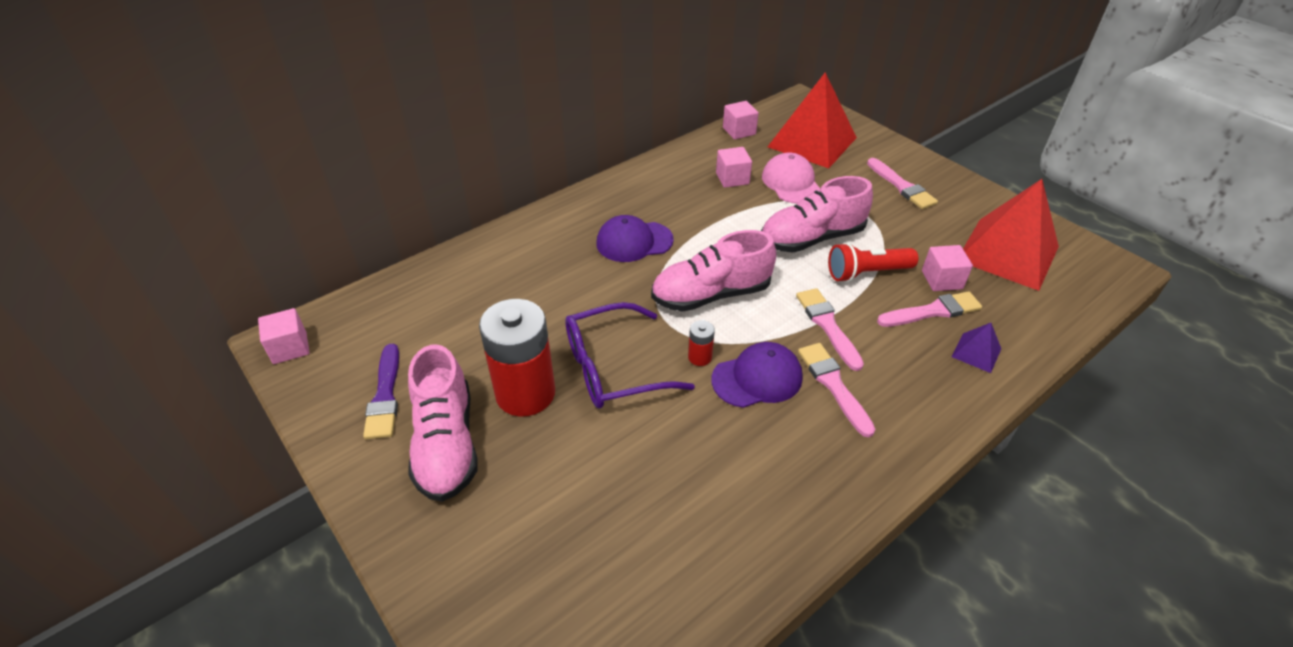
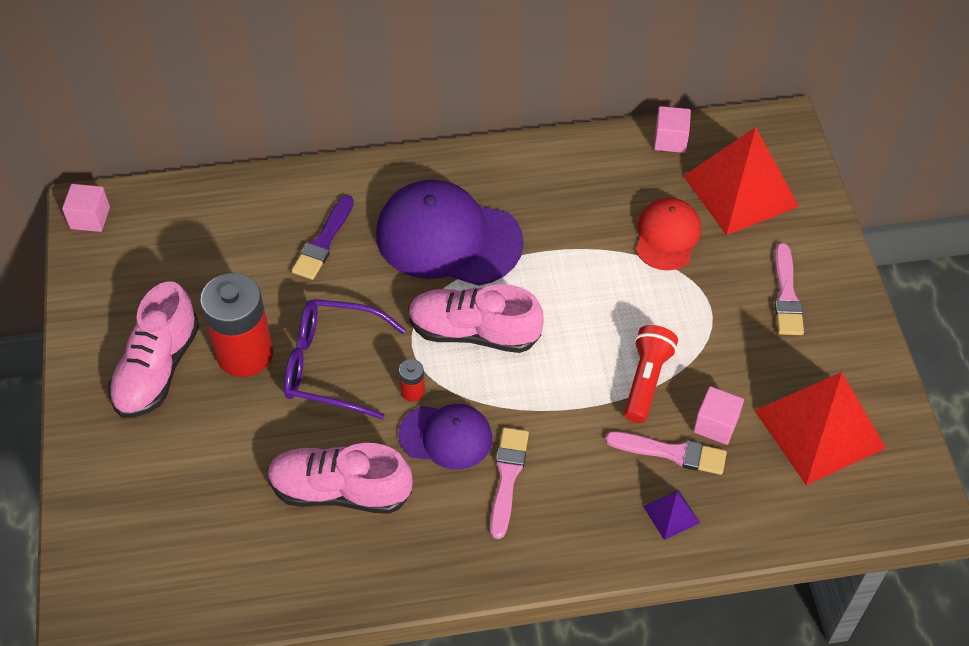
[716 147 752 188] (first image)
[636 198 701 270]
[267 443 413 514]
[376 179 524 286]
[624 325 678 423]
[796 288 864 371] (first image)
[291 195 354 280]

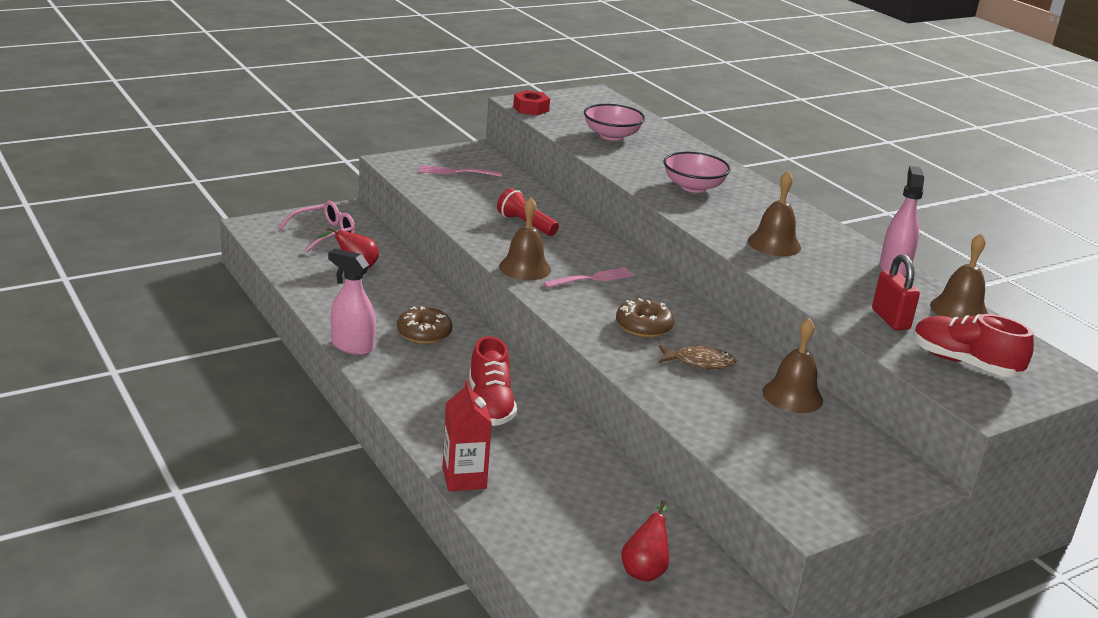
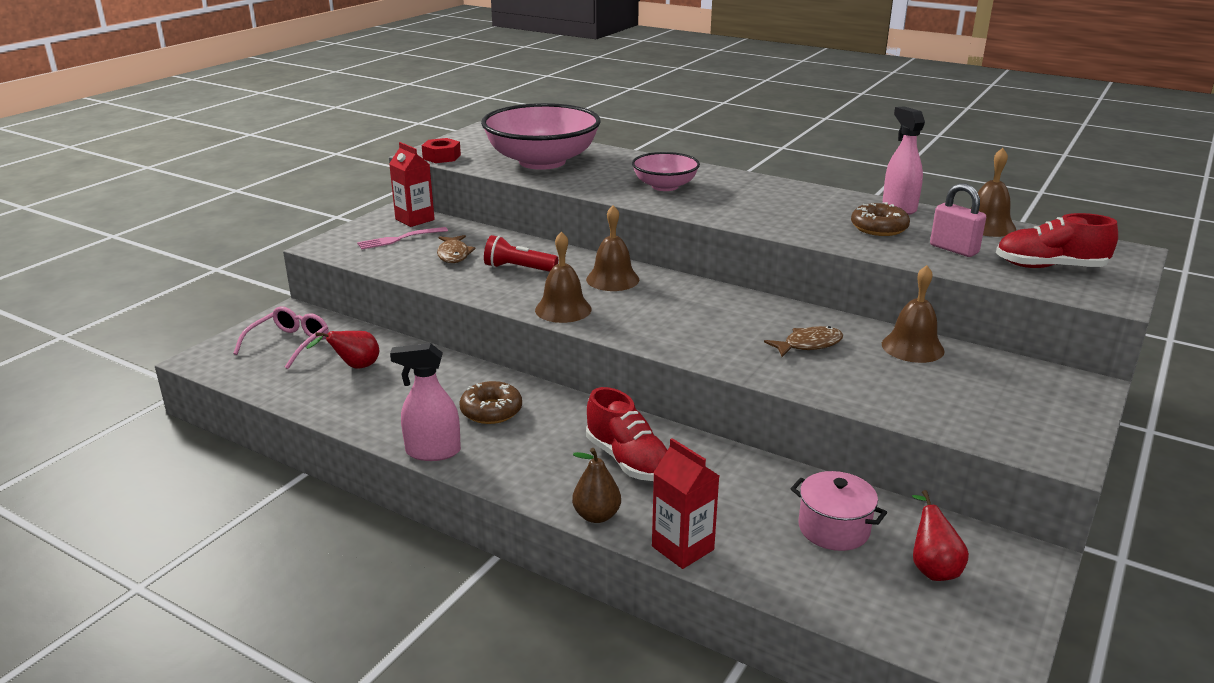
[481 103 601 170]
[586 205 639 291]
[930 183 986 257]
[543 268 634 288] (first image)
[851 202 910 236]
[389 142 435 227]
[437 235 476 263]
[572 448 621 523]
[790 471 887 551]

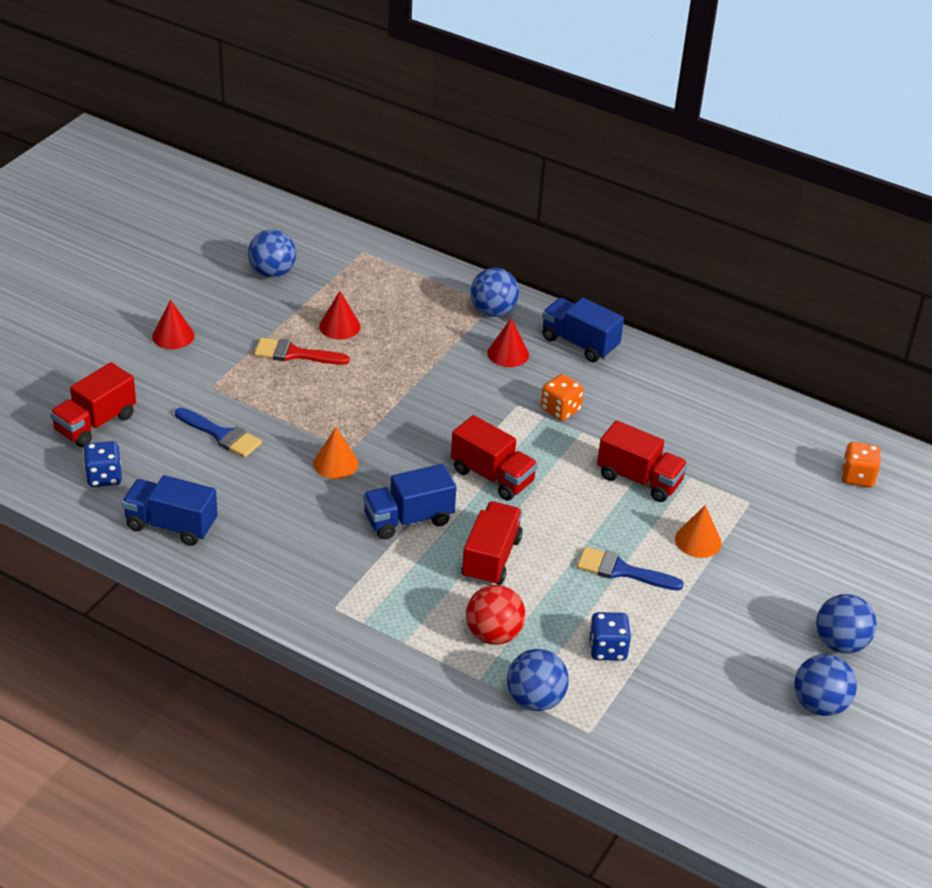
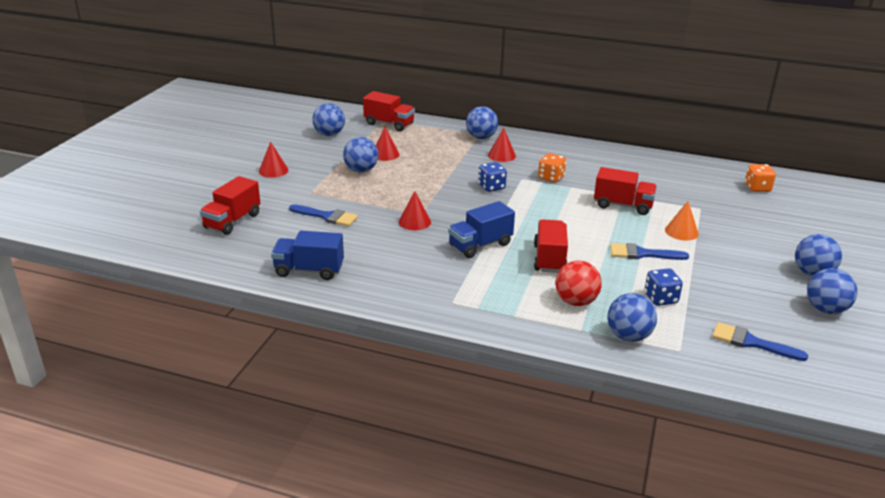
[542 297 624 362] (first image)
[343 137 378 173]
[363 91 415 131]
[399 191 431 230]
[478 162 507 192]
[712 322 808 361]

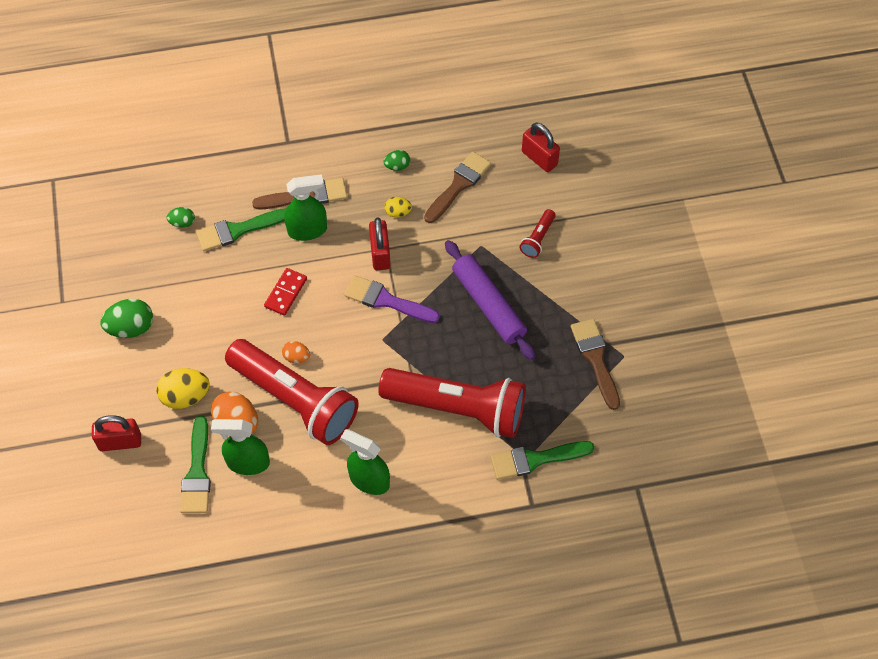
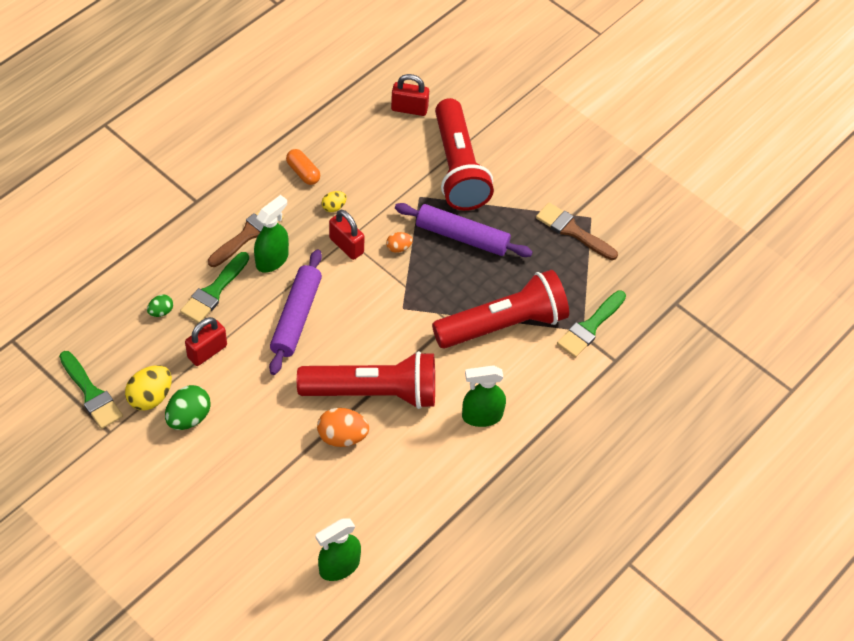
[286 149 320 185]
[424 152 491 223] (first image)
[435 98 494 211]
[269 249 322 375]
[344 275 440 323] (first image)
[386 232 413 253]
[125 365 172 410]
[185 317 227 366]
[59 351 123 429]
[315 518 361 581]

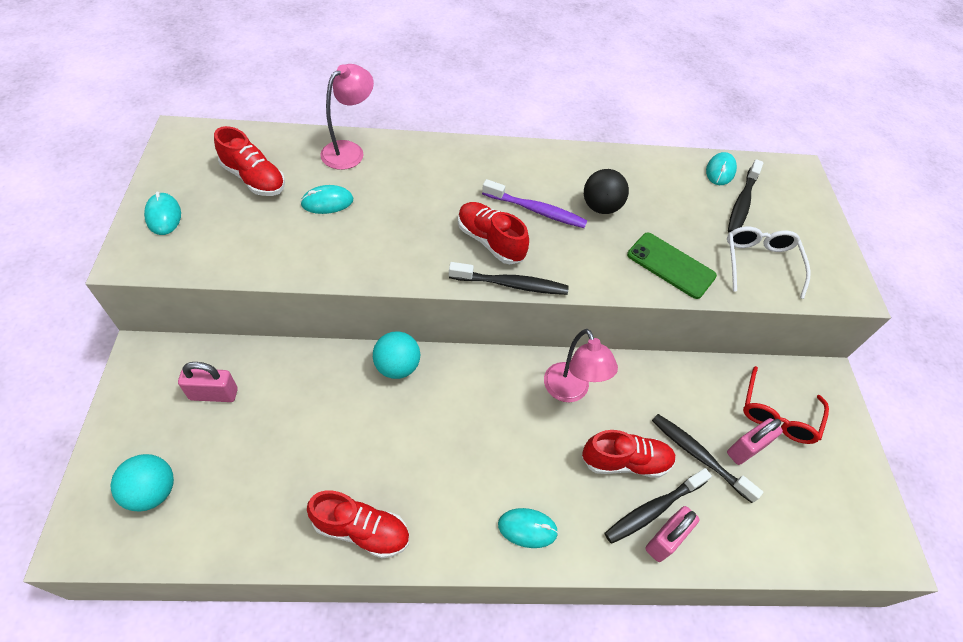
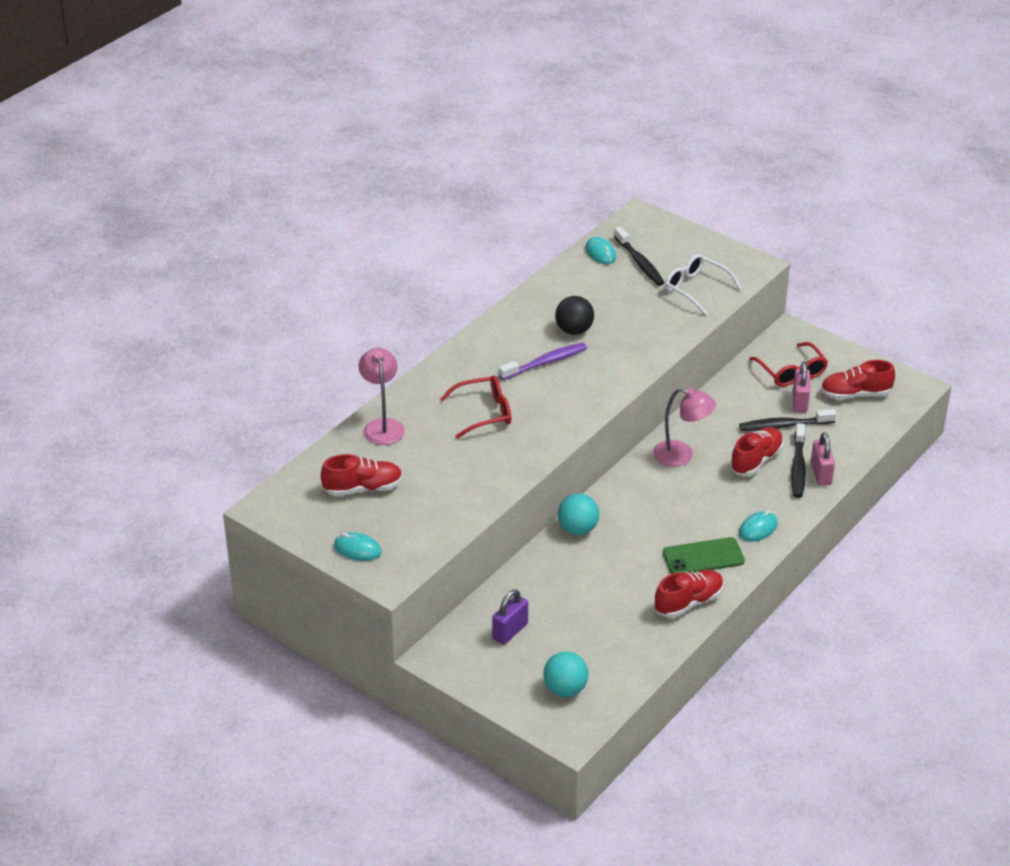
[300 185 353 214] (first image)
[820 360 895 399]
[663 537 745 574]
[449 262 569 295] (first image)
[492 589 528 645]
[440 375 511 439]

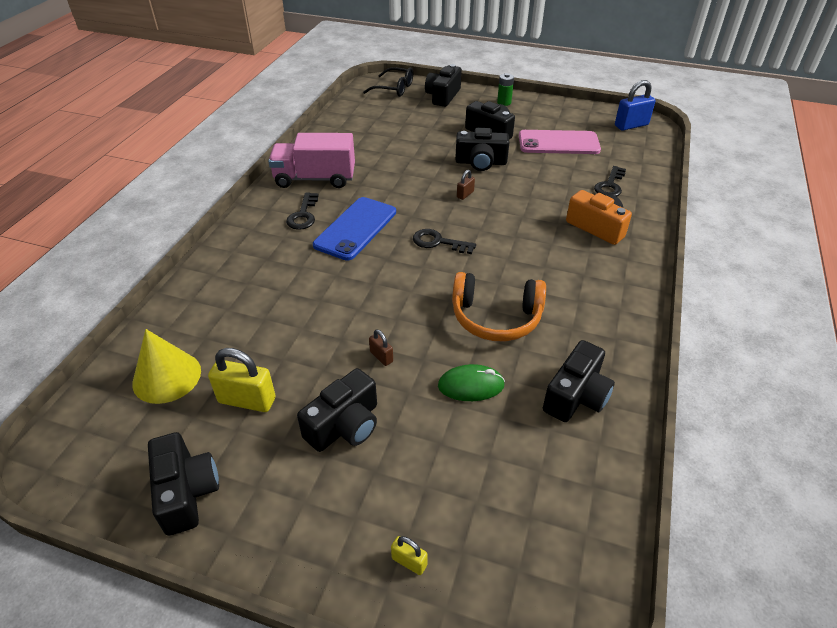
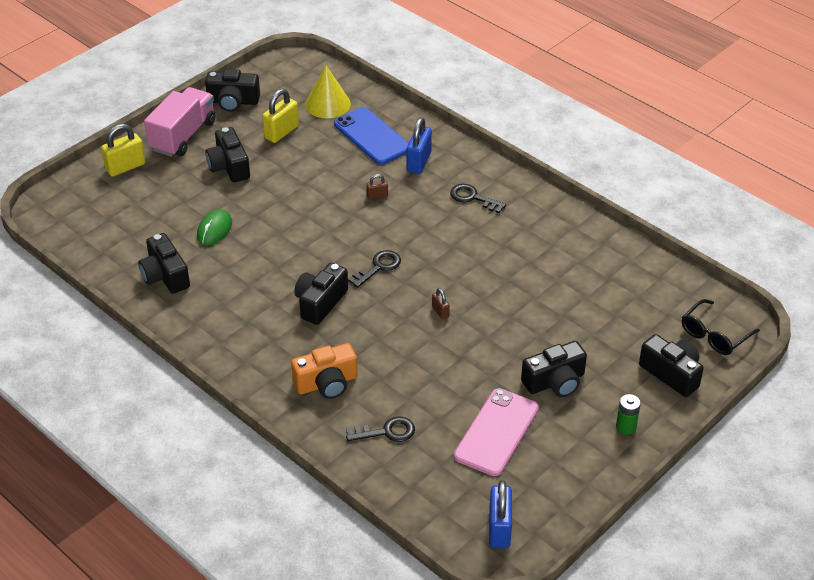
[294 263 348 325]
[144 87 216 157]
[346 416 415 442]
[334 107 409 165]
[452 272 546 341] (first image)
[367 174 388 199]
[101 124 145 177]
[407 117 432 174]

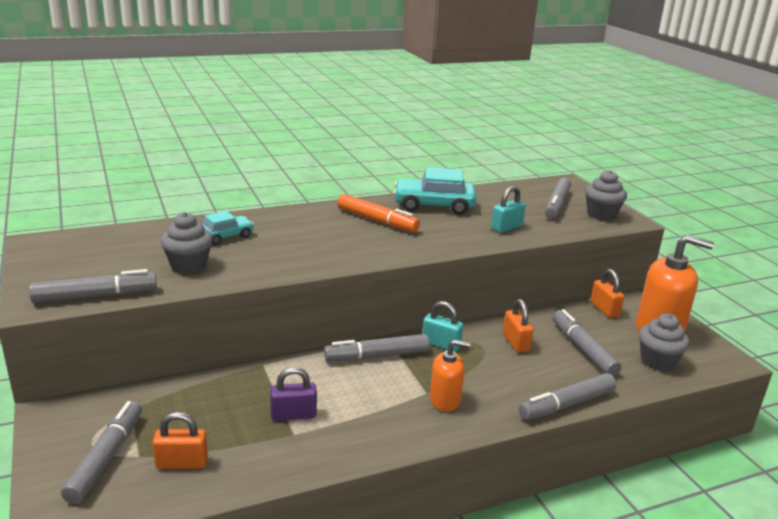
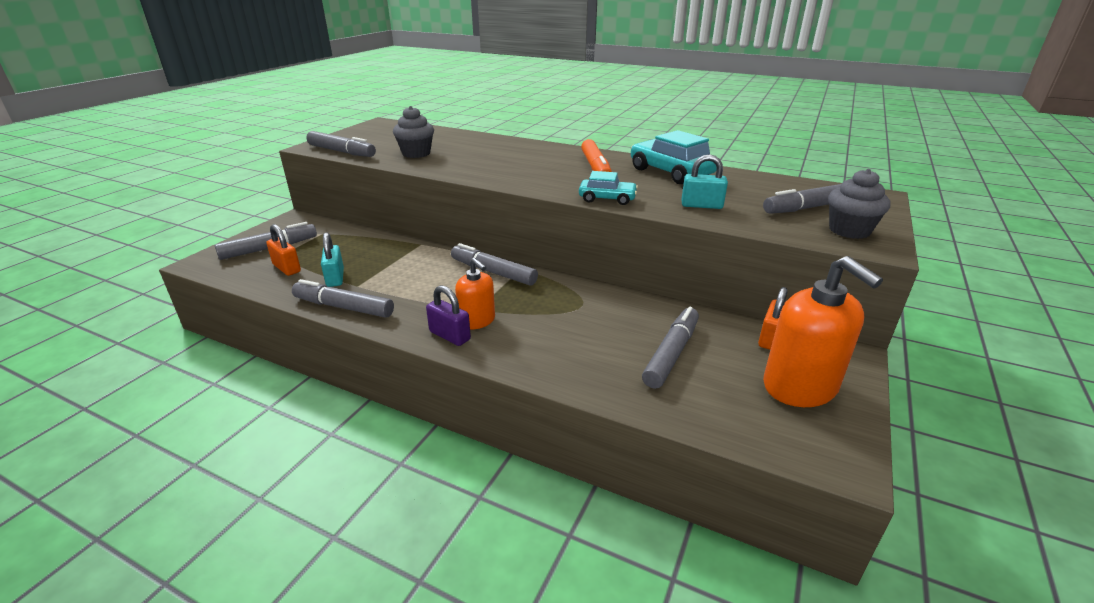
[579 171 638 205]
[503 299 534 353] (first image)
[321 232 344 287]
[639 313 689 371] (first image)
[426 285 471 346]
[292 279 394 318]

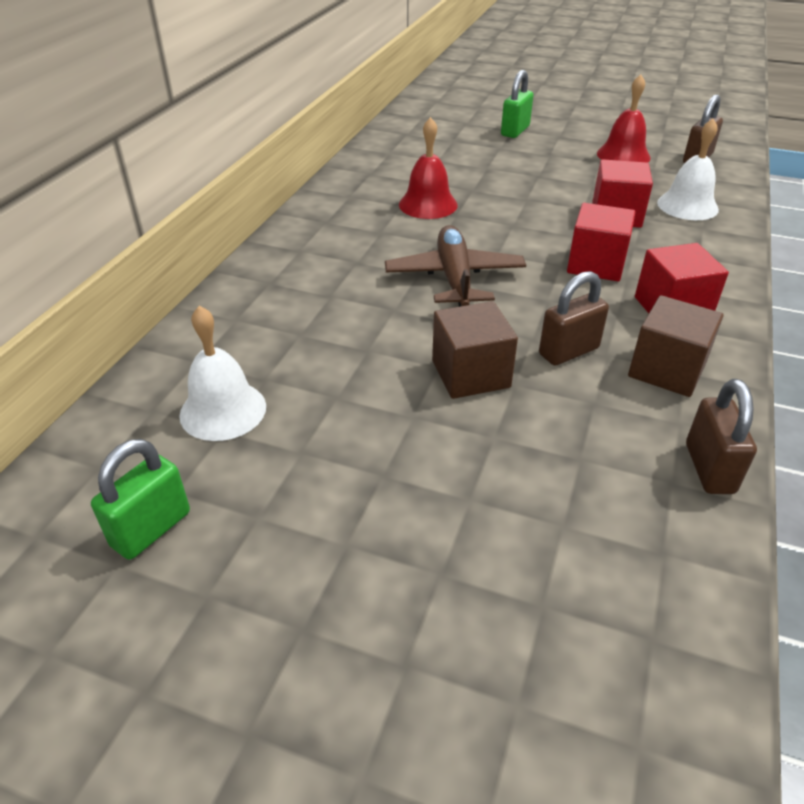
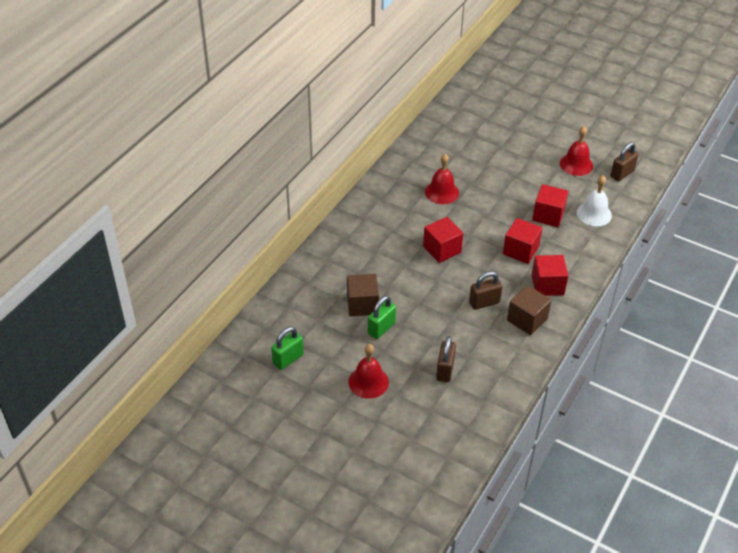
[368 296 396 339]
[423 217 463 263]
[347 274 379 316]
[179 306 266 441] (first image)
[436 336 456 382]
[349 344 389 399]

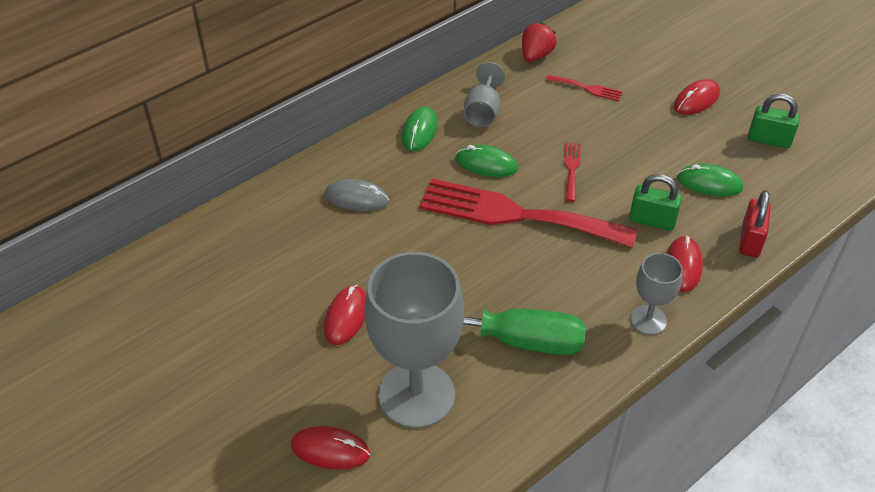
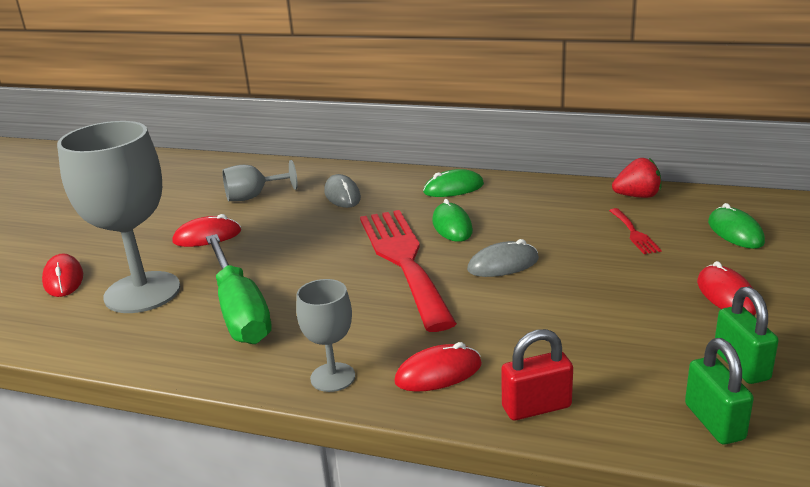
[222 160 298 201]
[697 261 756 315]
[467 239 539 277]
[708 203 765 249]
[685 338 754 444]

